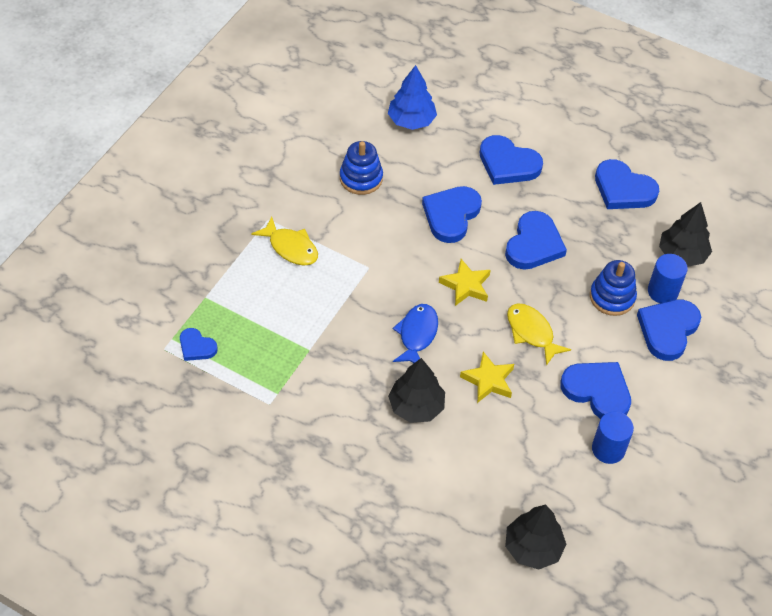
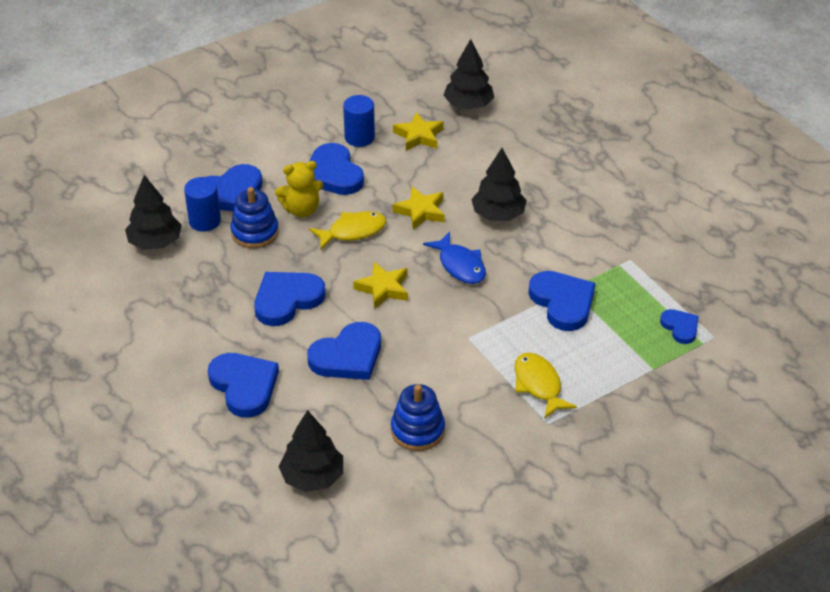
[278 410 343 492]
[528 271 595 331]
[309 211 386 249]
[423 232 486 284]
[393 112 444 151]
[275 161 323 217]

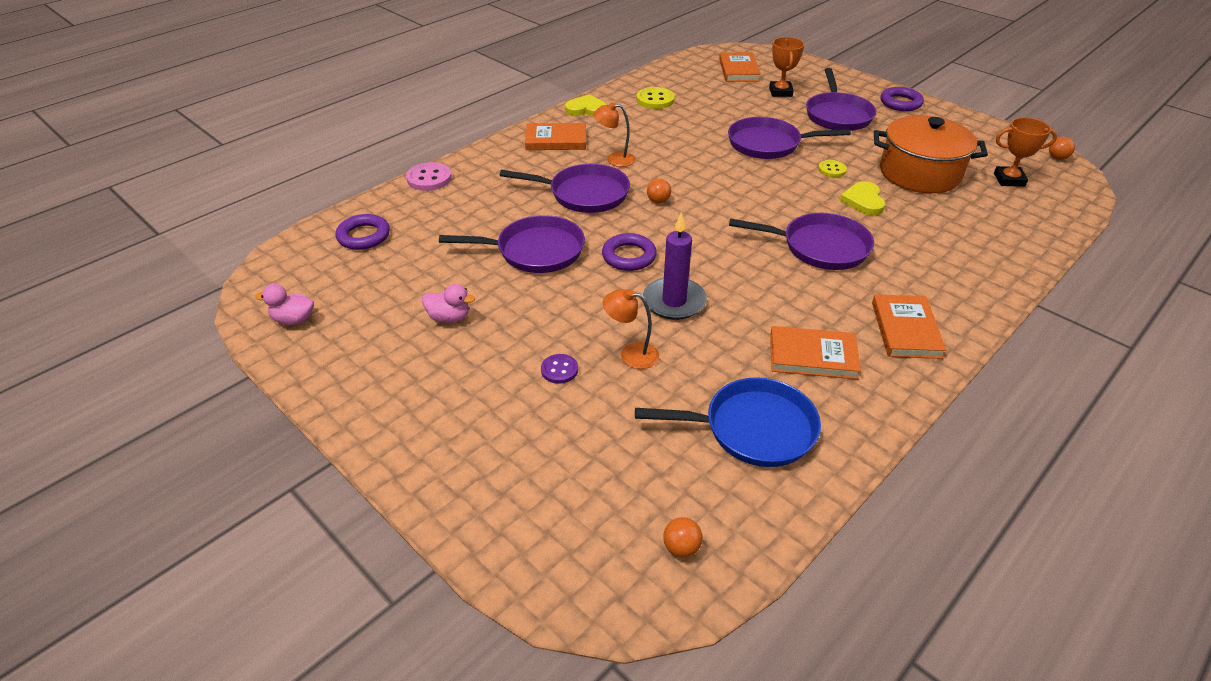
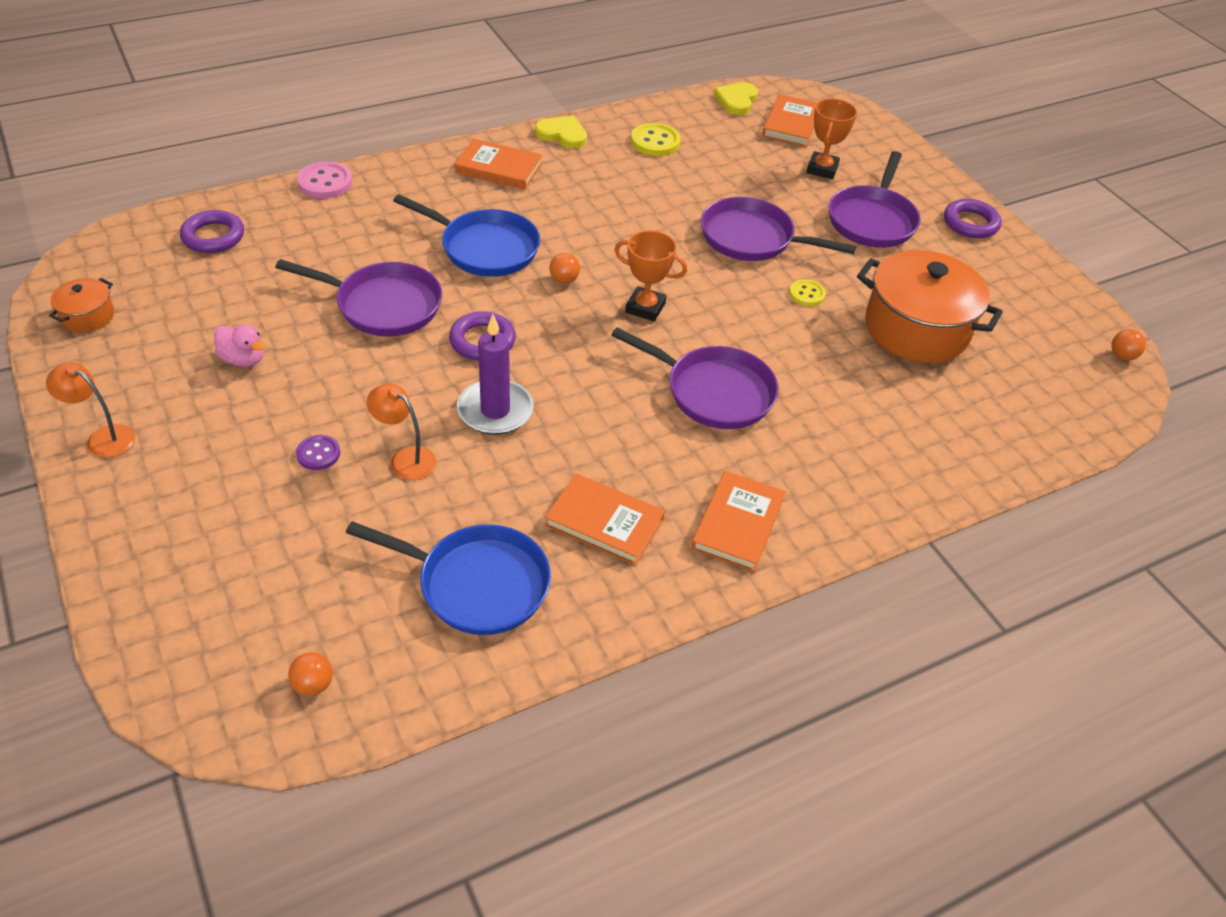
[46 363 135 458]
[614 230 687 321]
[393 194 540 277]
[714 82 758 115]
[49 278 114 332]

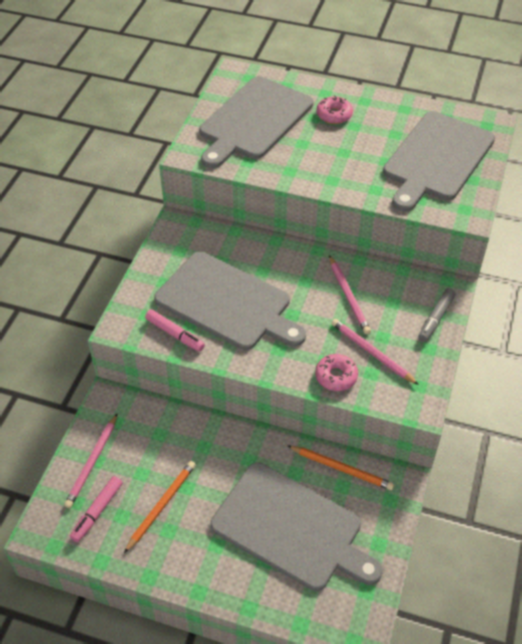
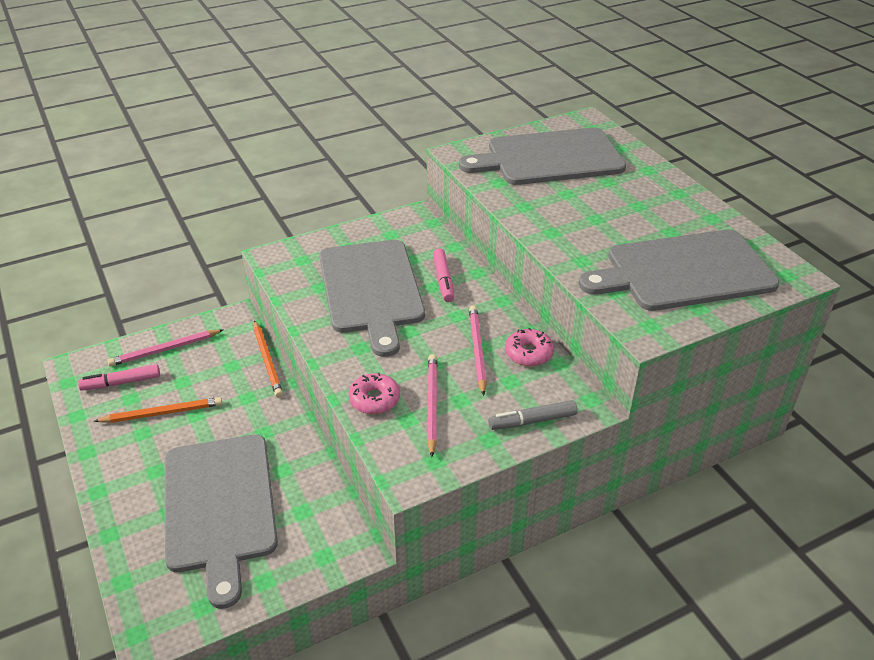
[505 328 554 366]
[469 306 487 396]
[433 248 454 302]
[254 320 283 398]

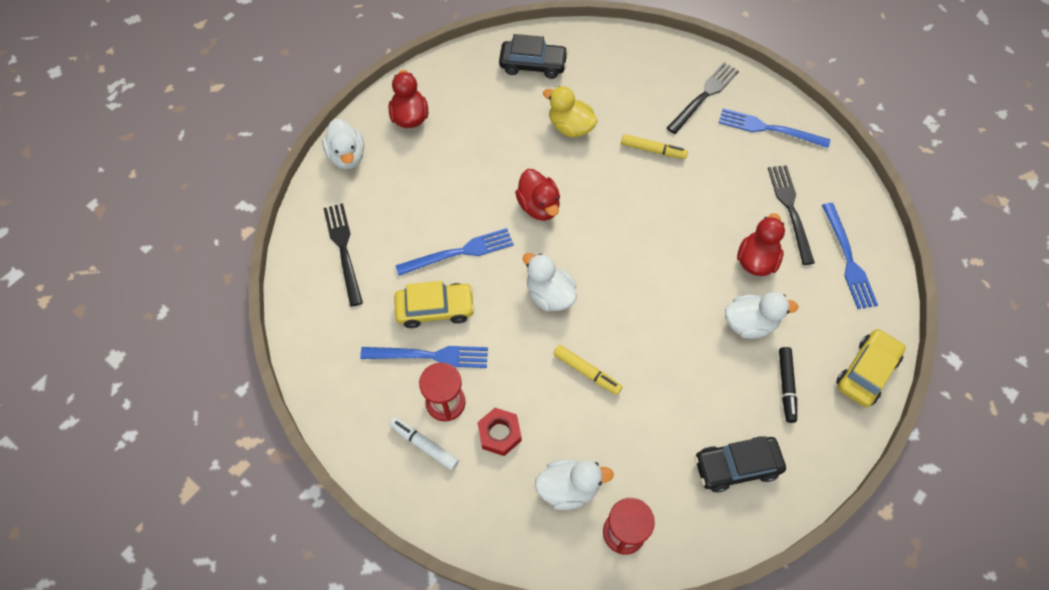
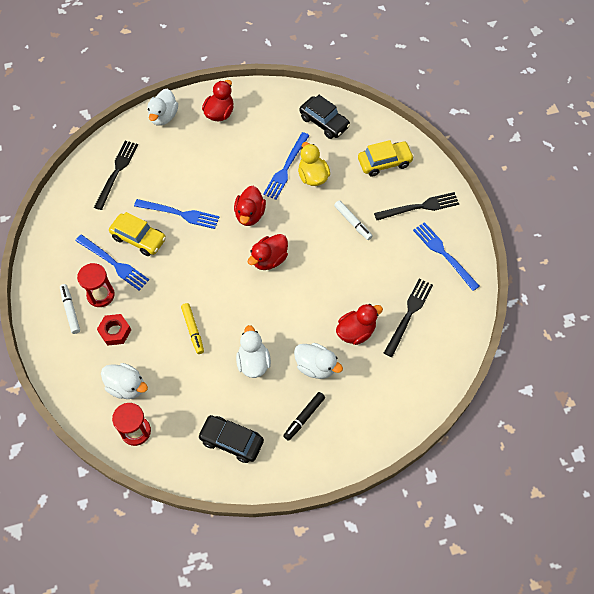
[334 200 373 240]
[263 132 310 200]
[236 325 271 378]
[358 140 414 177]
[248 234 288 270]

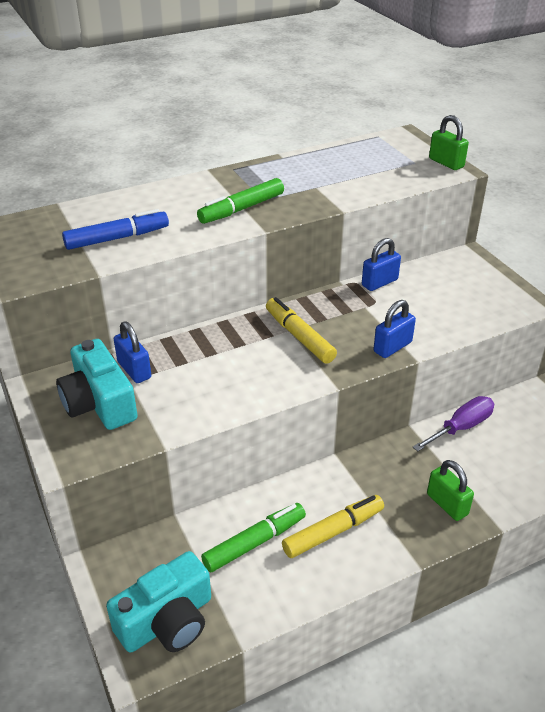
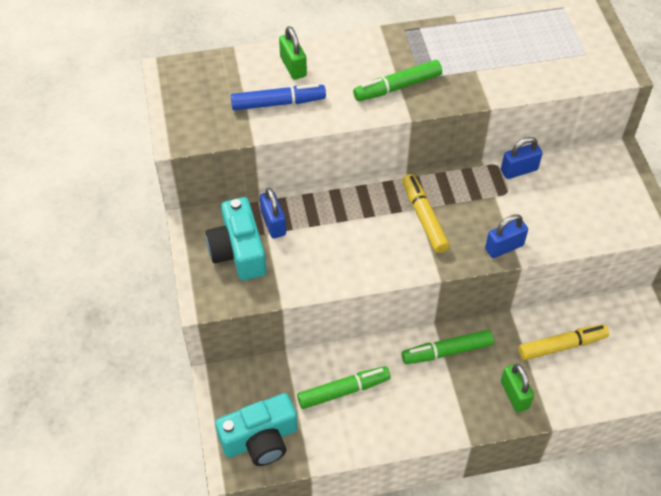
[279 26 307 80]
[413 396 494 452] (first image)
[519 324 609 361]
[402 330 494 364]

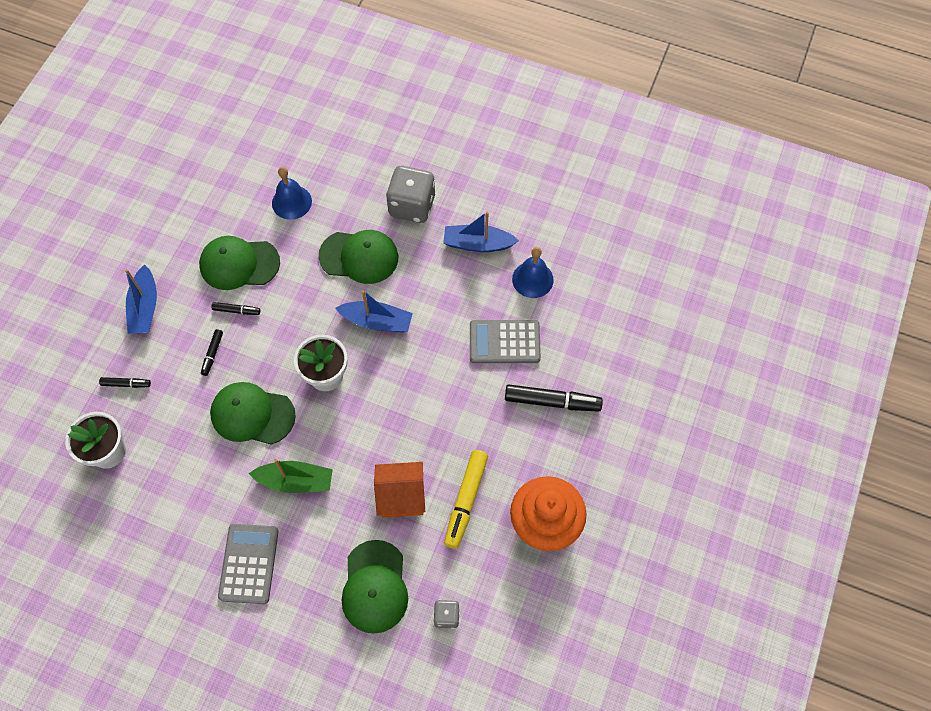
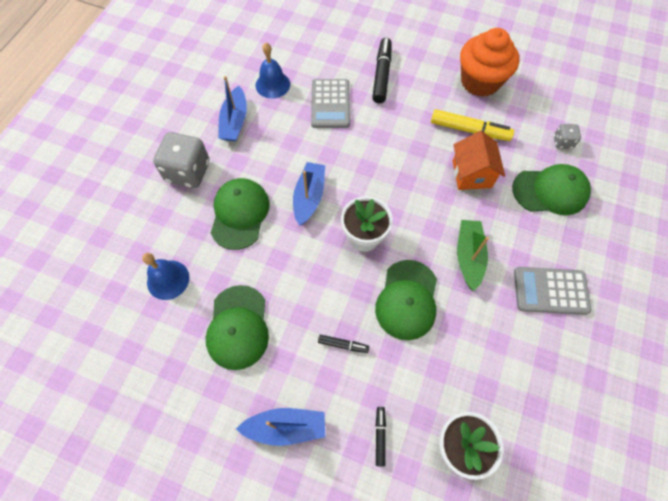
[211 302 260 315] (first image)

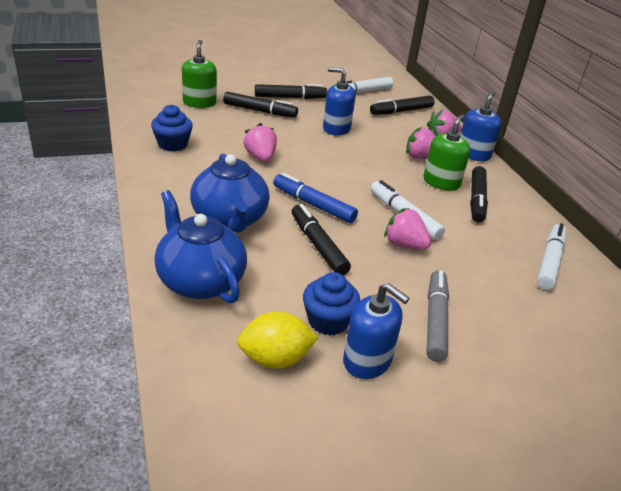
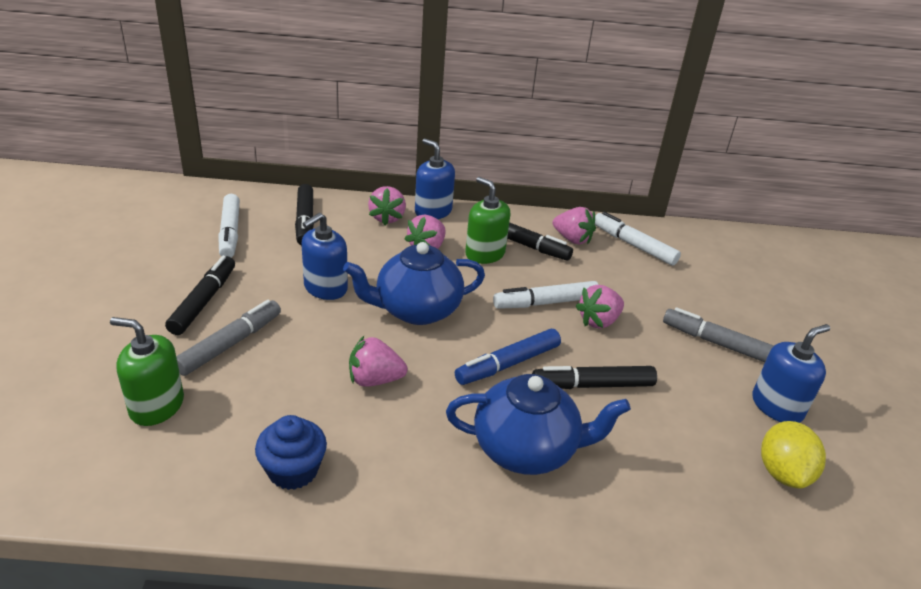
[176 300 281 376]
[343 242 485 325]
[303 272 360 336] (first image)
[553 207 596 244]

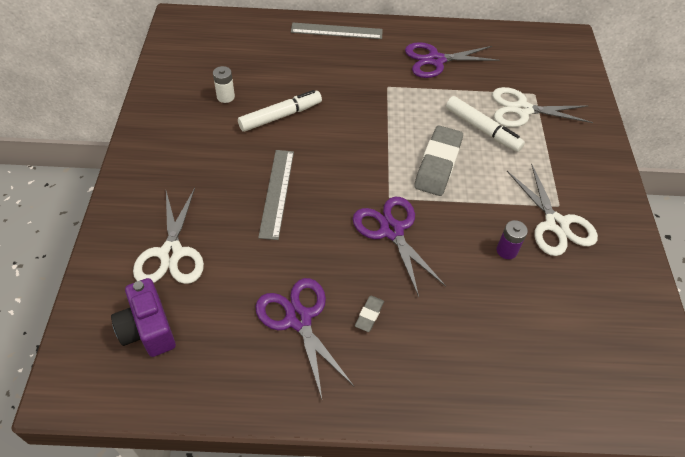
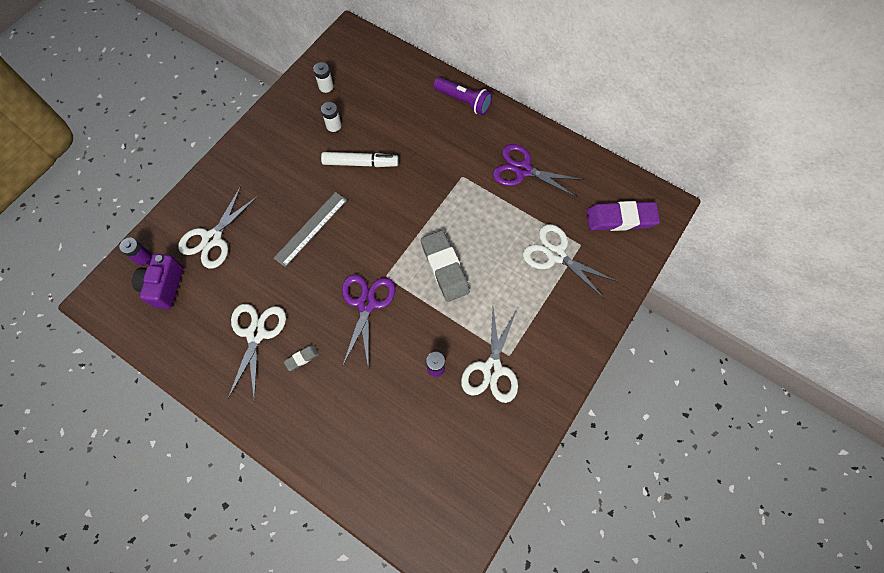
[433 77 492 115]
[446 96 525 152] (first image)
[421 230 470 302]
[228 304 286 402]
[313 62 334 93]
[586 201 660 231]
[119 238 152 265]

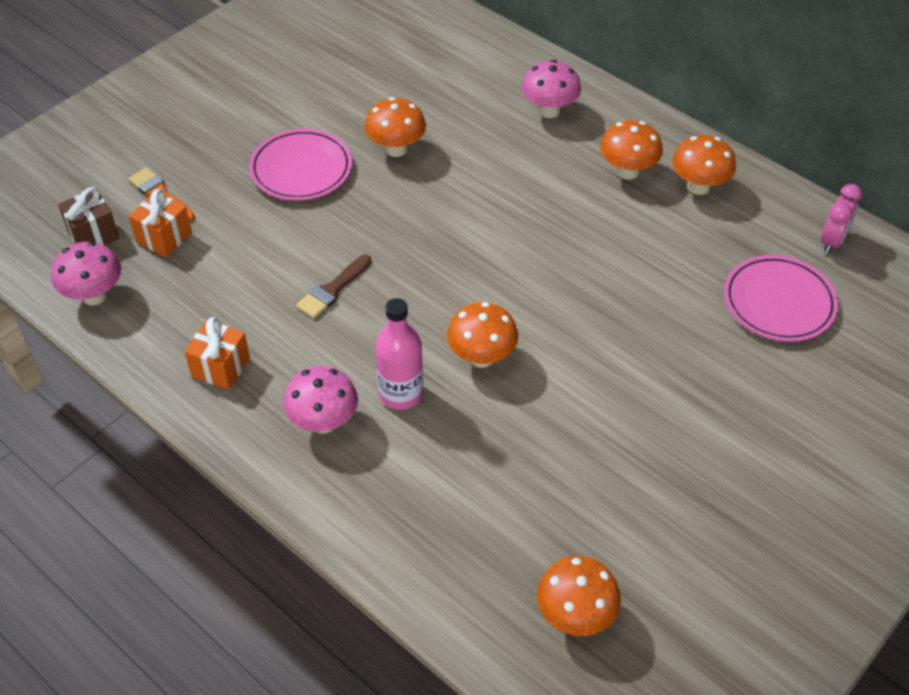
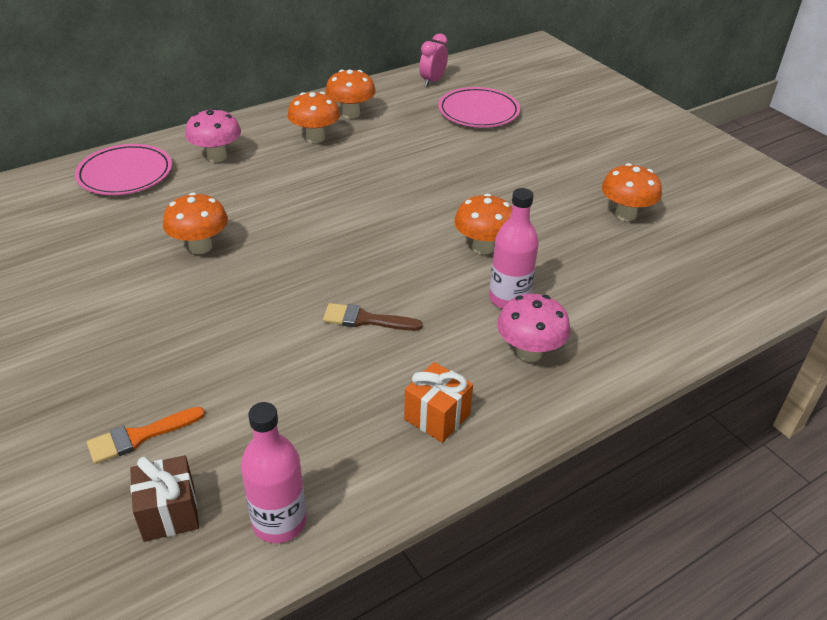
[75 144 172 195]
[419 33 448 87]
[129 189 192 257] (first image)
[241 402 306 543]
[323 303 423 331]
[602 163 662 221]

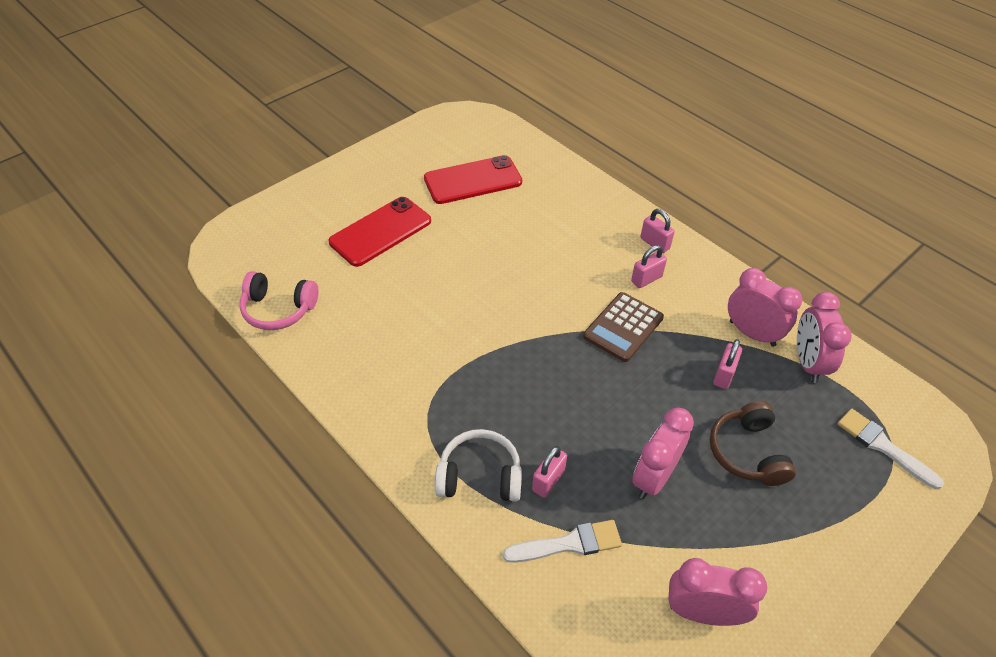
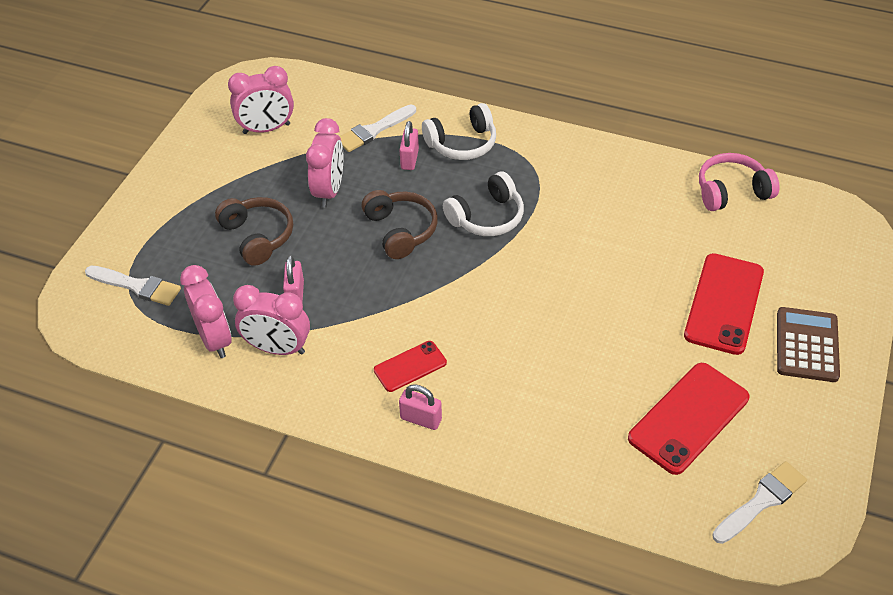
[374 341 447 392]
[777 307 840 382]
[443 172 524 236]
[362 190 438 259]
[712 461 807 544]

